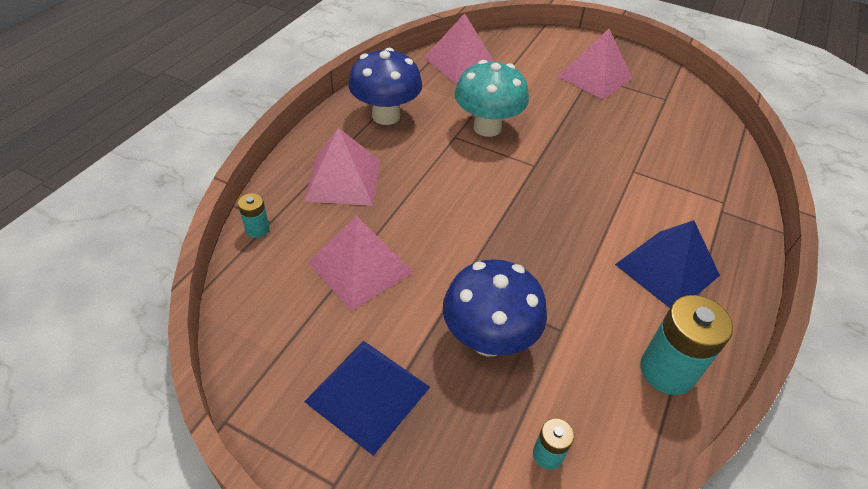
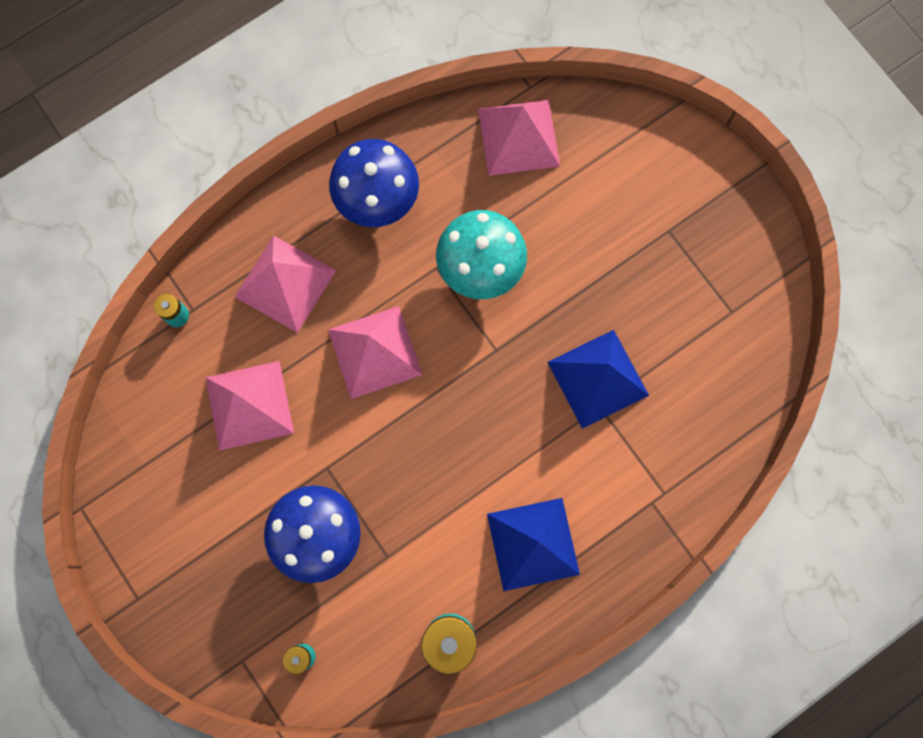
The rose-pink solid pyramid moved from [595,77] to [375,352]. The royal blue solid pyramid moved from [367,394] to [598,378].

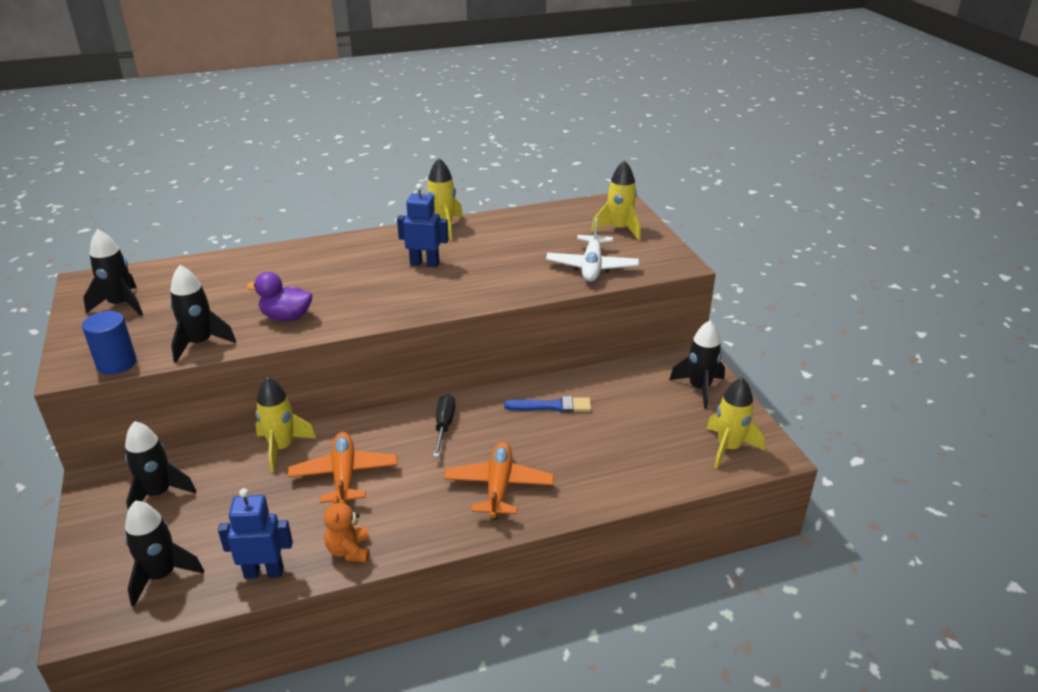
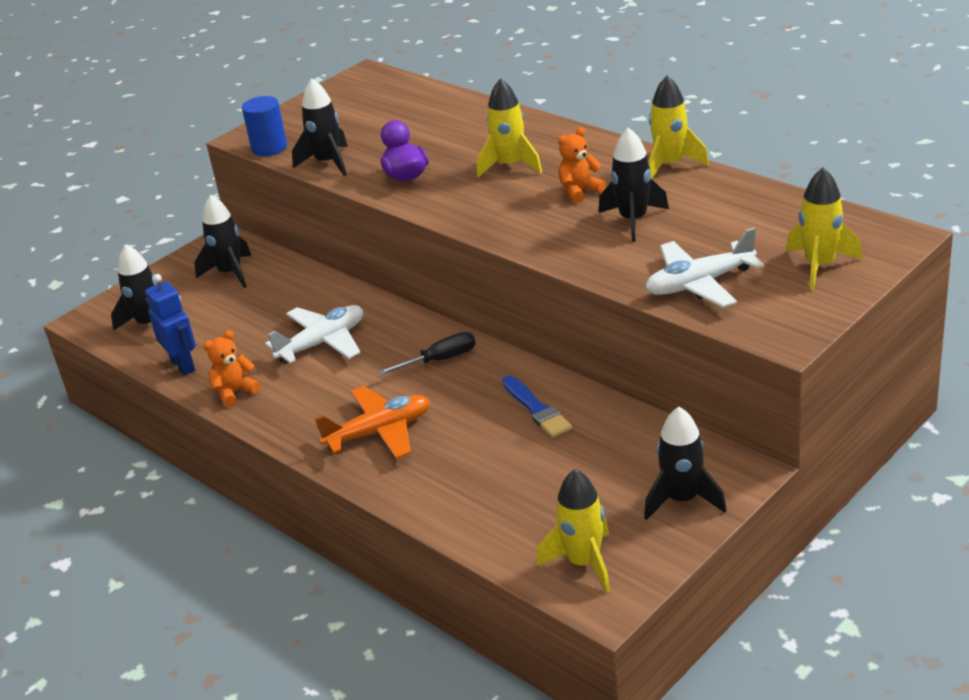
The royal blue robot figure at [424,264] was replaced by the orange stuffed bear at [579,191]. The ebony spaceship moved from [121,305] to [633,220]. The yellow spaceship moved from [282,448] to [510,166]. The orange aeroplane at [344,475] became the snow-white aeroplane at [322,343].

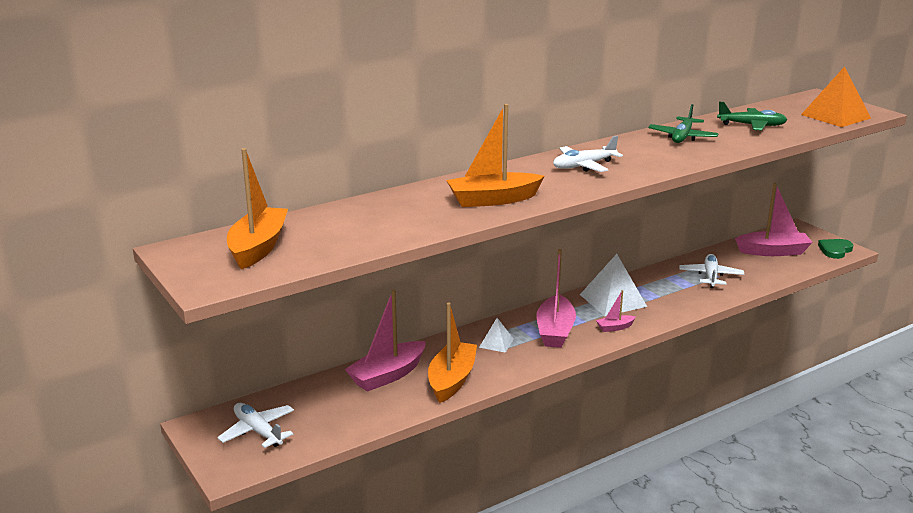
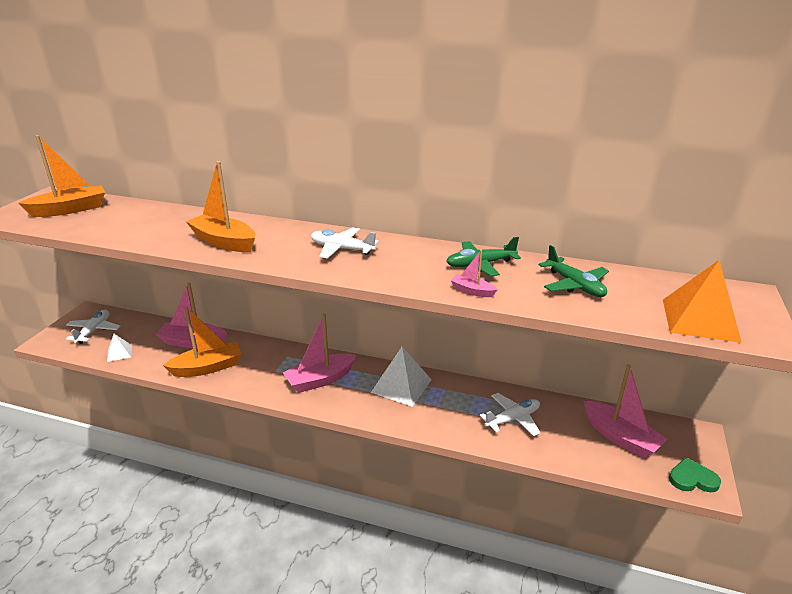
The rose-pink boat moved from [615,327] to [472,291]. The snow-white solid pyramid moved from [496,343] to [119,353].

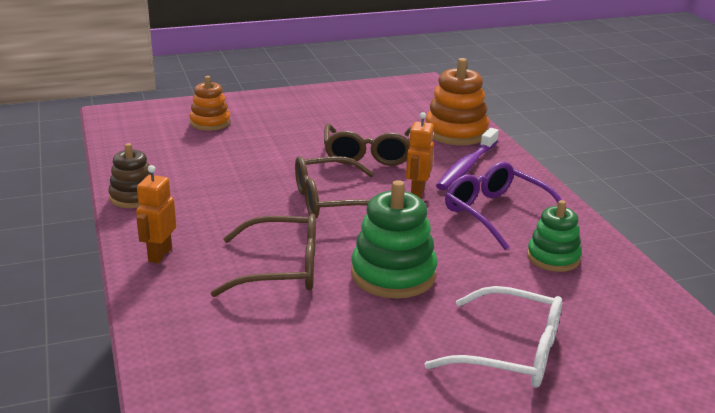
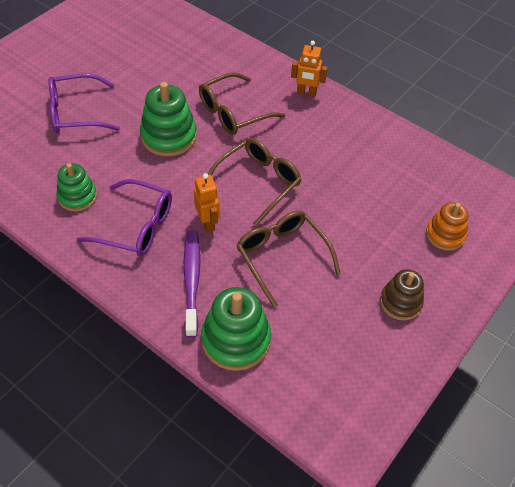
The orange ring stacker at [456,132] became the emerald ring stacker at [236,340]. The dark brown ring stacker moved from [134,197] to [400,302]. The orange robot figure at [159,255] turned 120 degrees clockwise. The snow-white spectacles at [511,352] became the purple spectacles at [76,113].

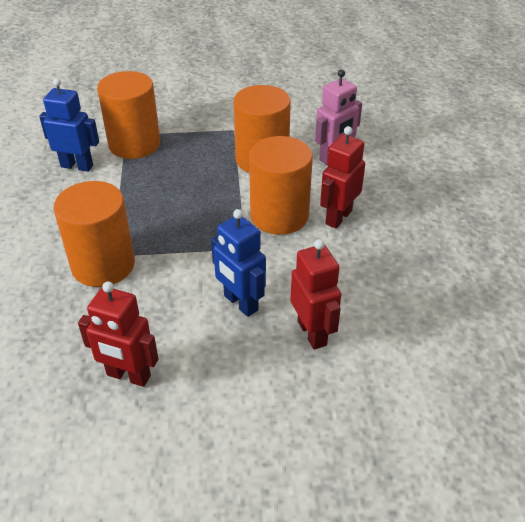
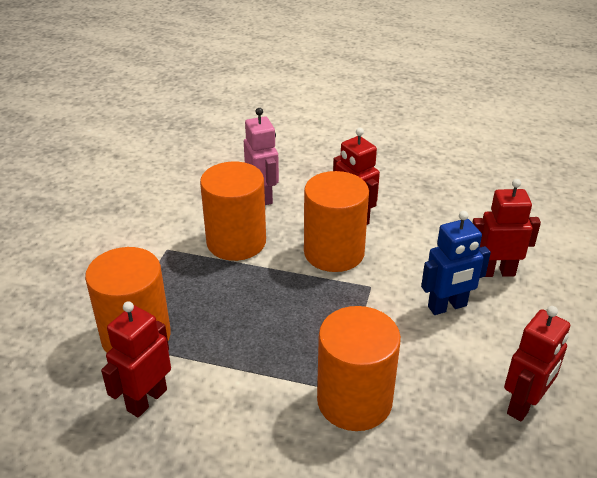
The royal blue robot figure at [77,166] became the red robot figure at [146,399].

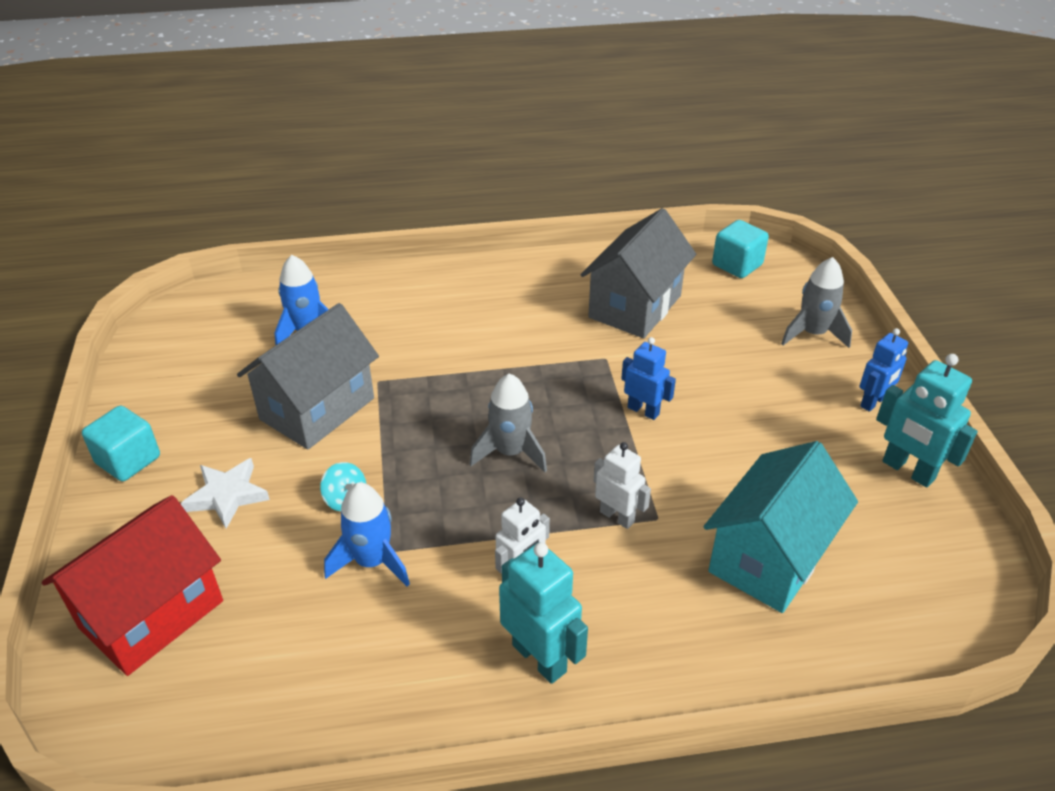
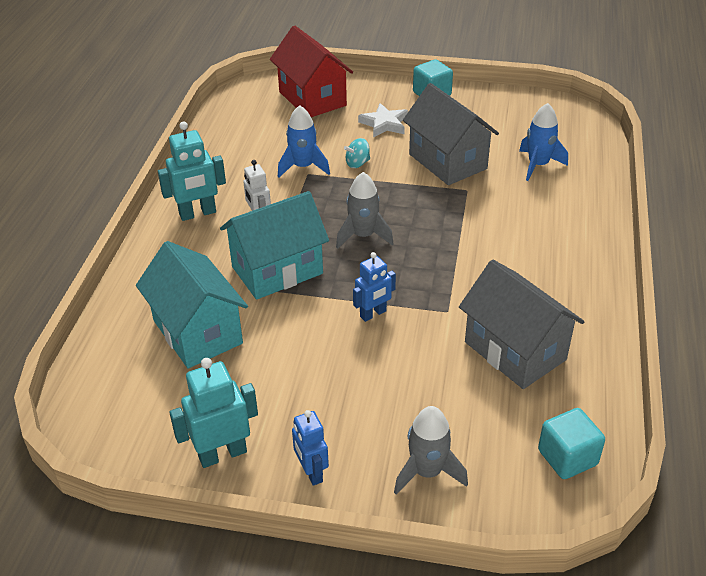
The snow-white robot figure at [617,516] was replaced by the turquoise cottage at [277,270].

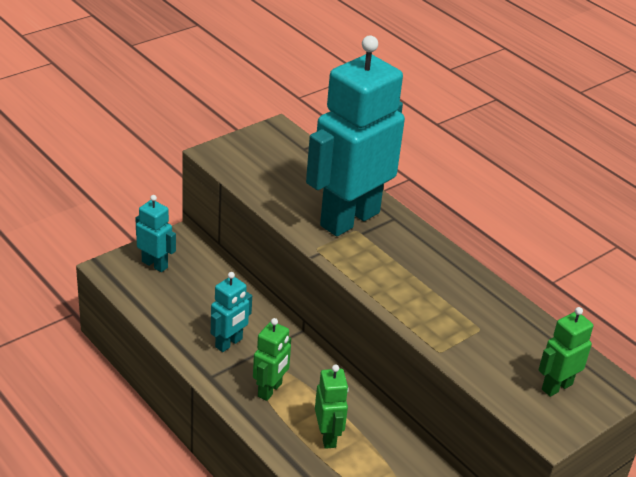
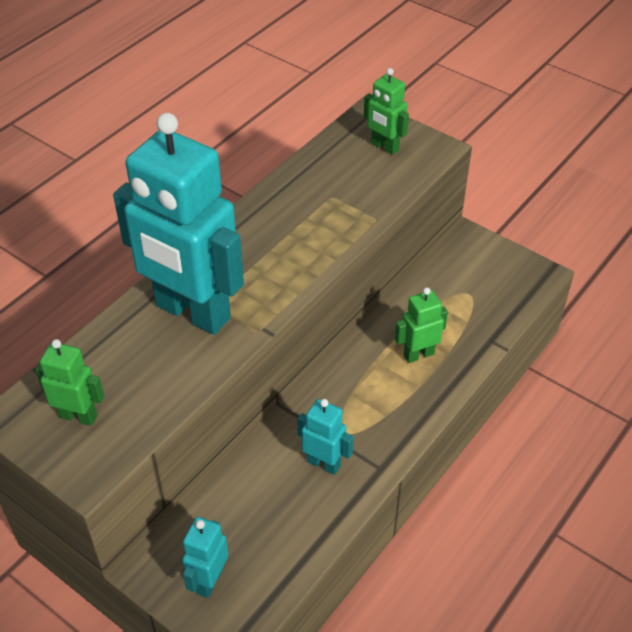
The emerald robot figure moved from [270,390] to [78,416].

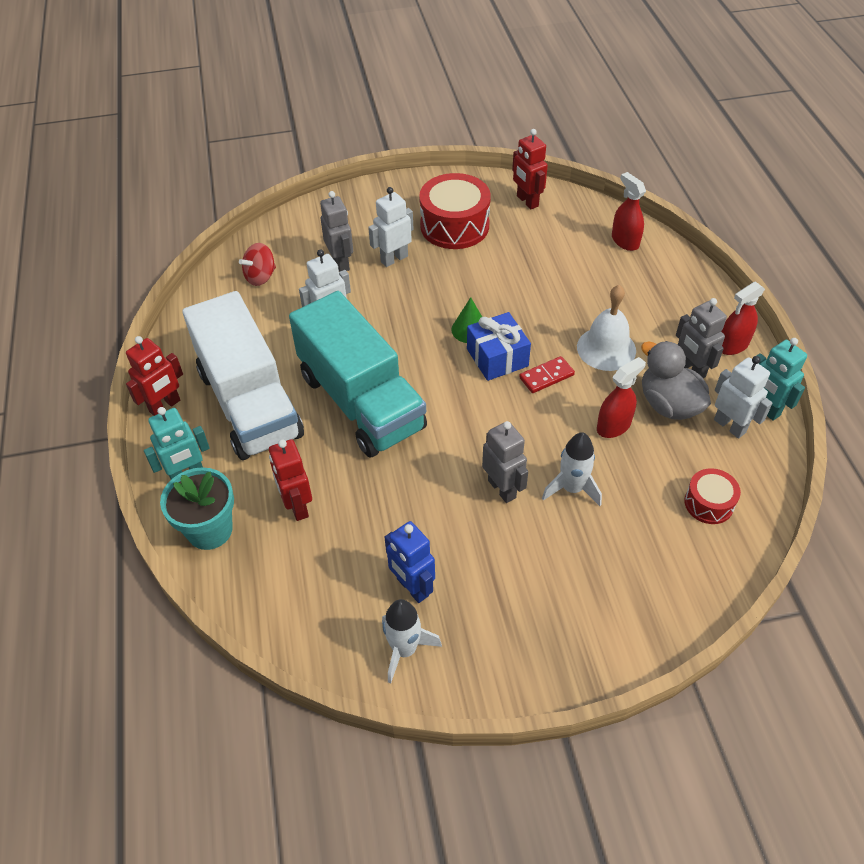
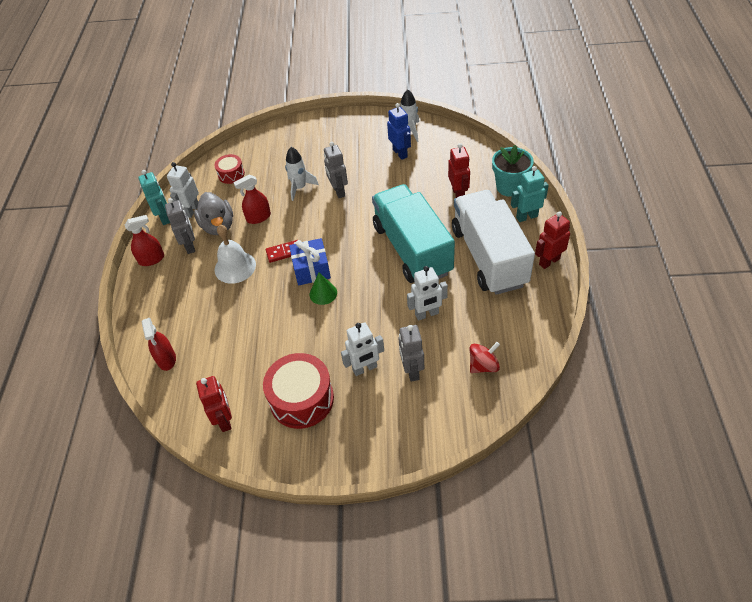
The snow-white robot figure at [730,426] turned 45 degrees clockwise.

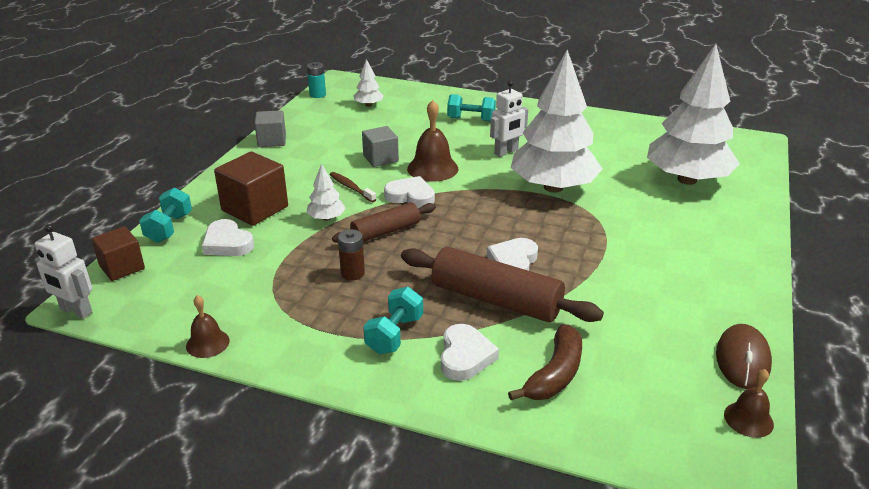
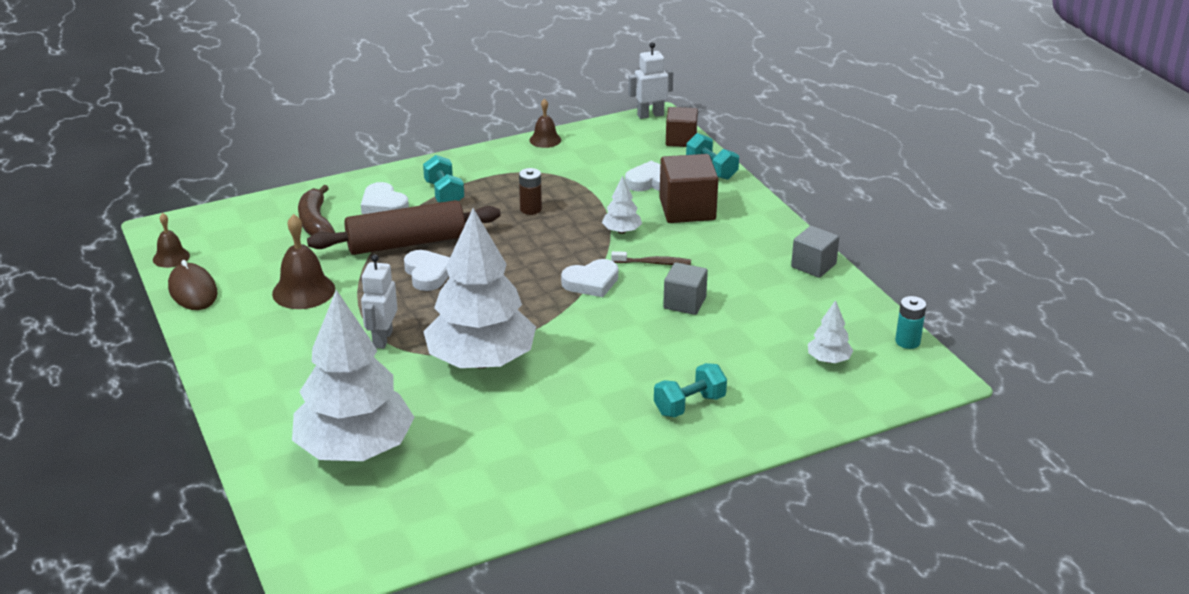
The snow-white robot figure moved from [506,152] to [382,339]. The dark brown school bell moved from [432,168] to [303,291]. The dark brown pastry roller at [385,231] disappeared.

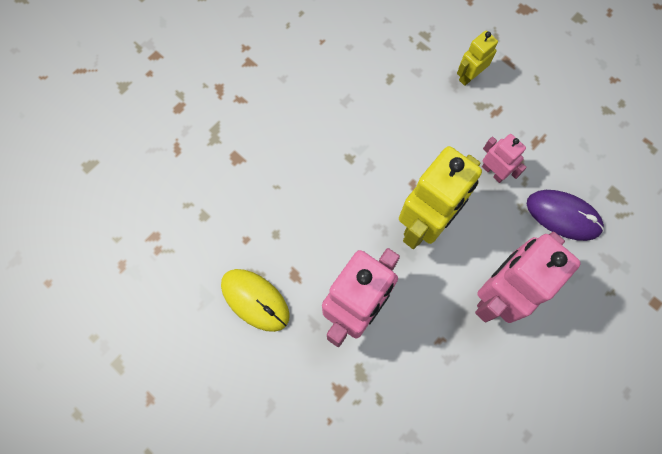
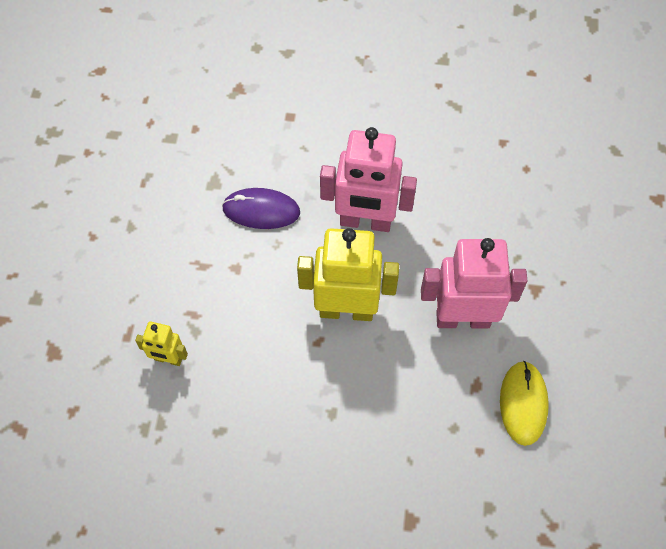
The rose-pink robot figure at [493,171] disappeared. The purple PC mouse at [563,216] turned 75 degrees counterclockwise.

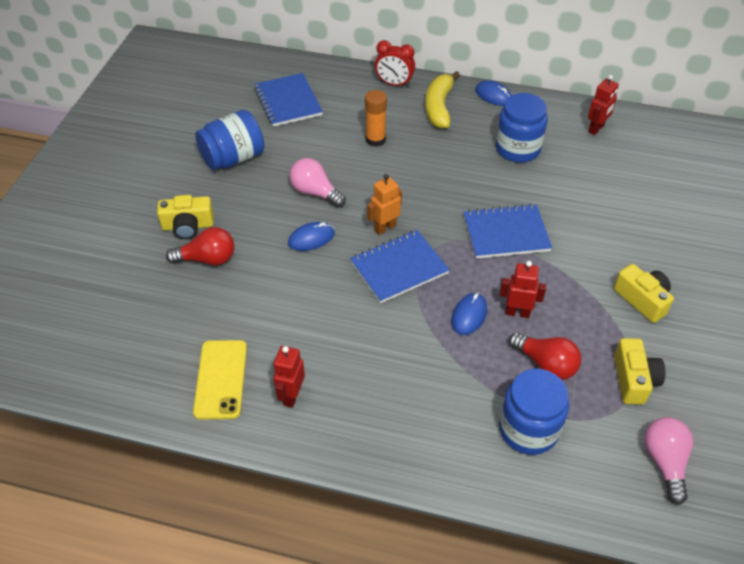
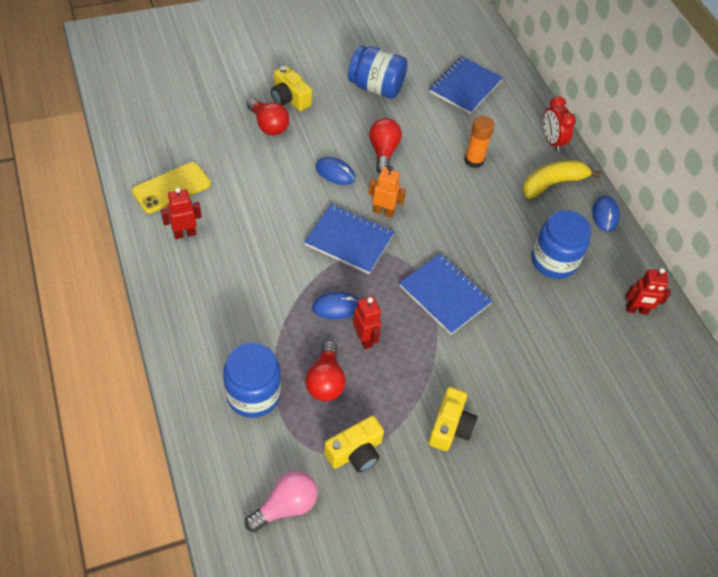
The rose-pink bulb at [315,192] became the red bulb at [383,152].

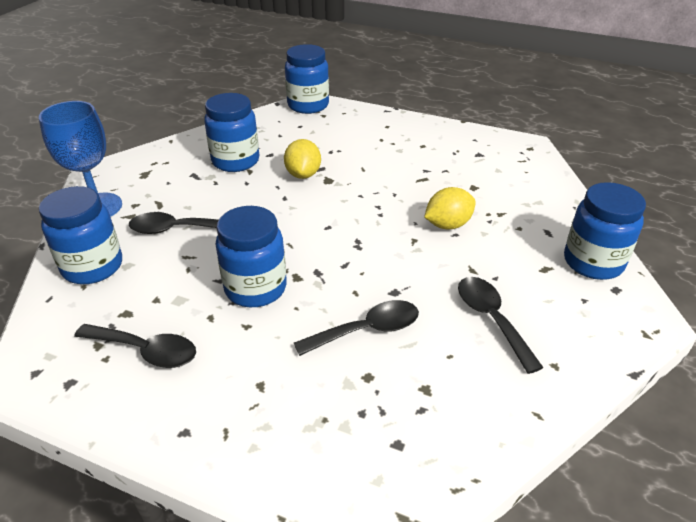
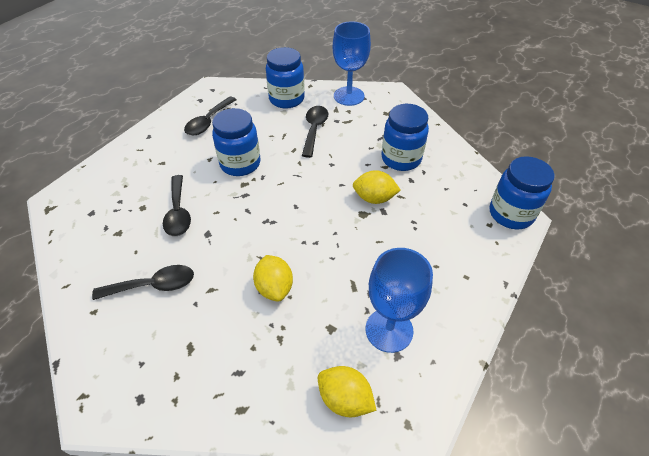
The royal blue jam jar at [593,262] disappeared. The royal blue goblet at [389,330] appeared. The yellow lemon at [345,399] appeared.

